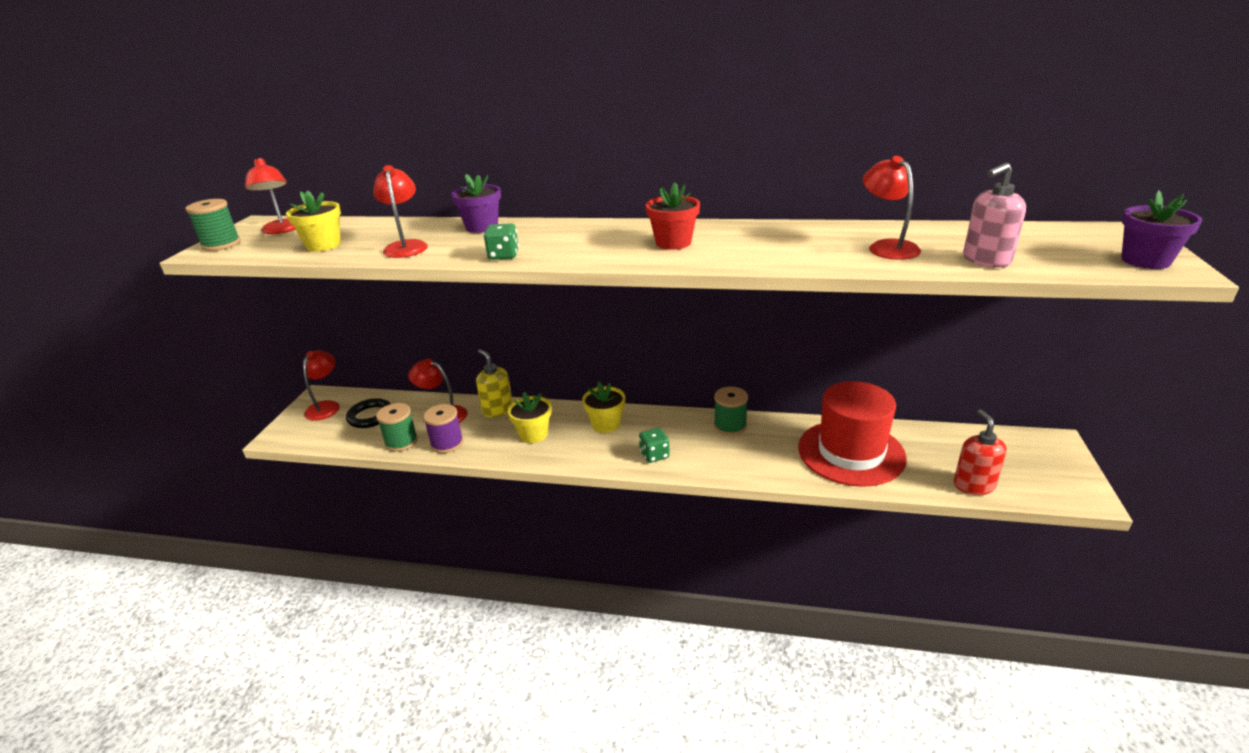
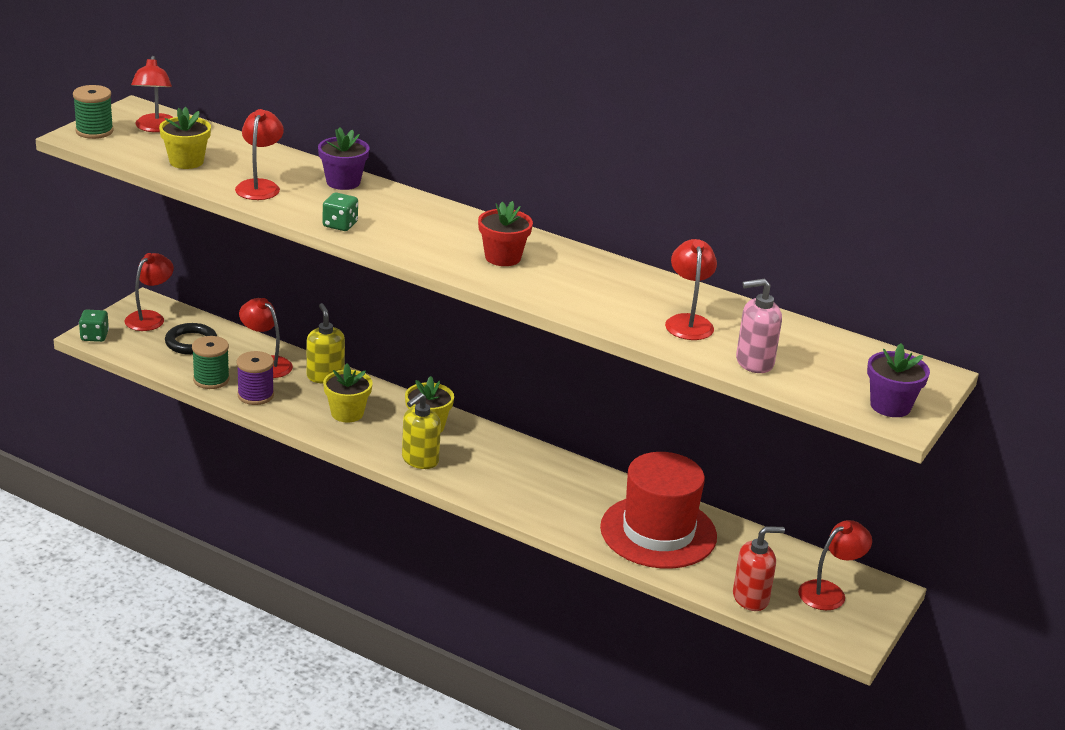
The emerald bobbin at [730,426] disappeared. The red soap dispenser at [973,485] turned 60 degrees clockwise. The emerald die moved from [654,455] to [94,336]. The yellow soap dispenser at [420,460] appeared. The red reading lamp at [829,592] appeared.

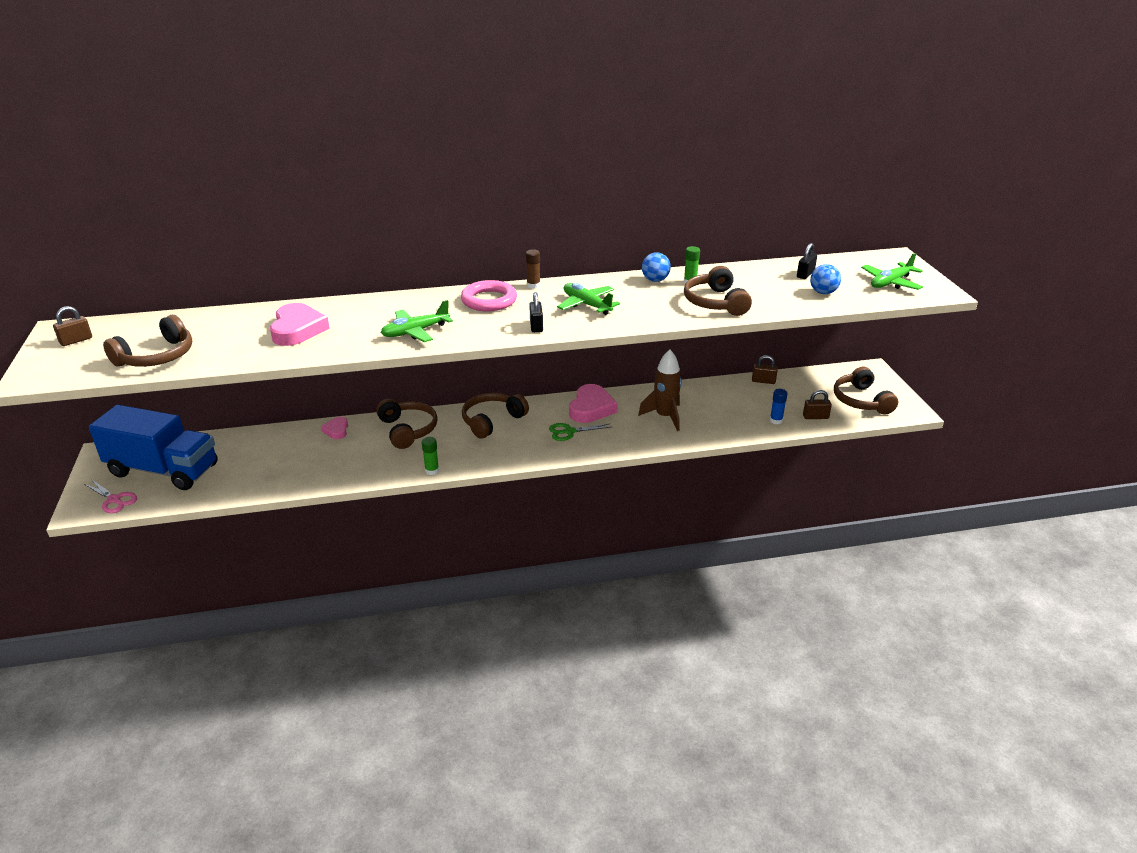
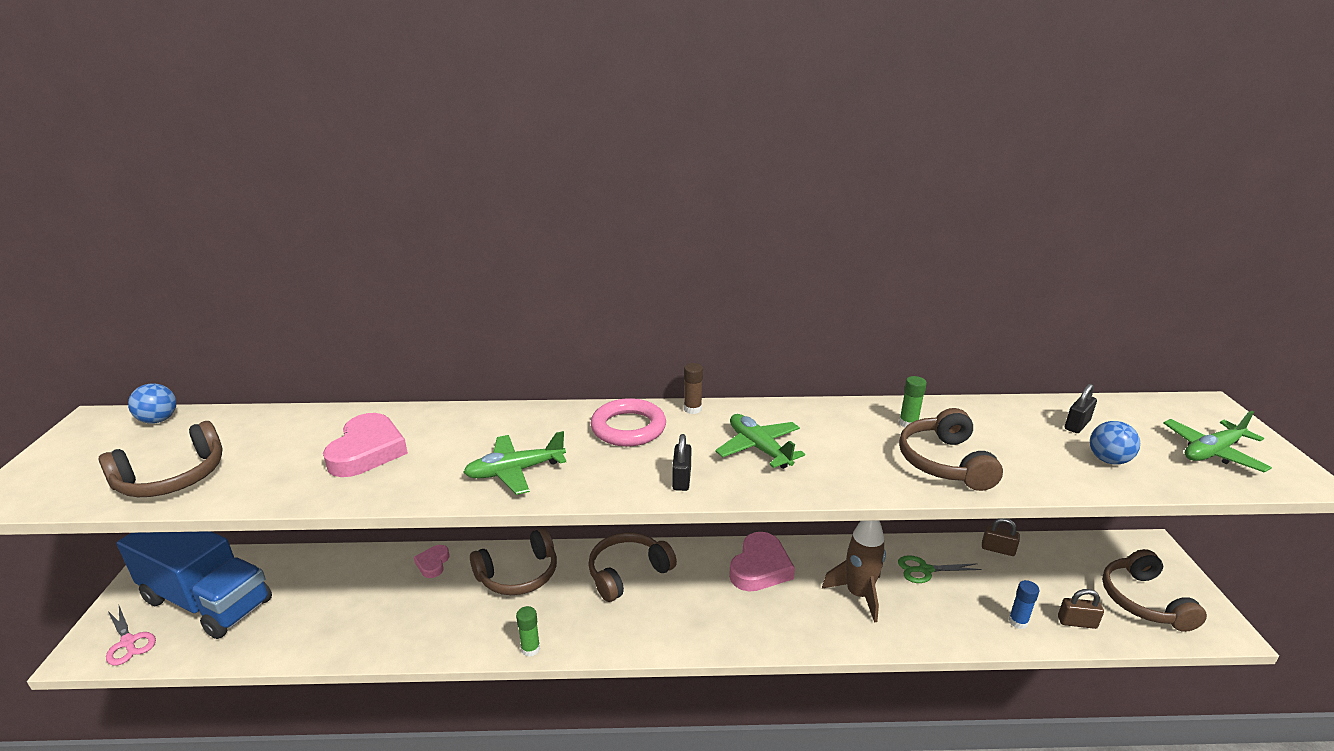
The royal blue ball moved from [655,280] to [159,420]. The dark brown lock at [76,340] disappeared. The dark brown headphones at [407,430] turned 75 degrees clockwise. The emerald pair of scissors moved from [569,432] to [925,570].

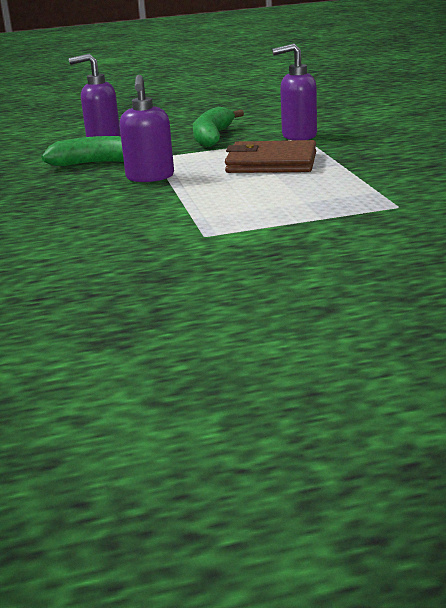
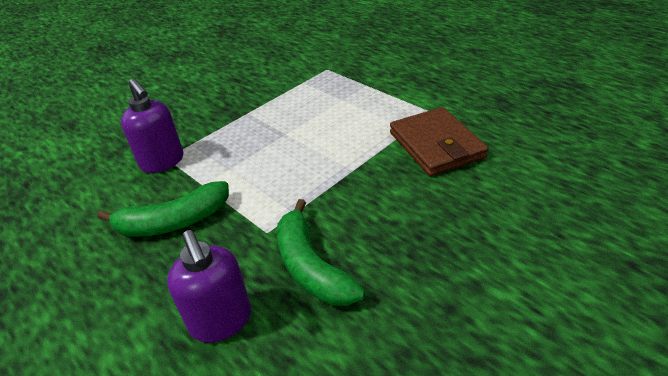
The purple soap dispenser at [150,177] disappeared. The dark brown billfold moved from [271,163] to [436,145].

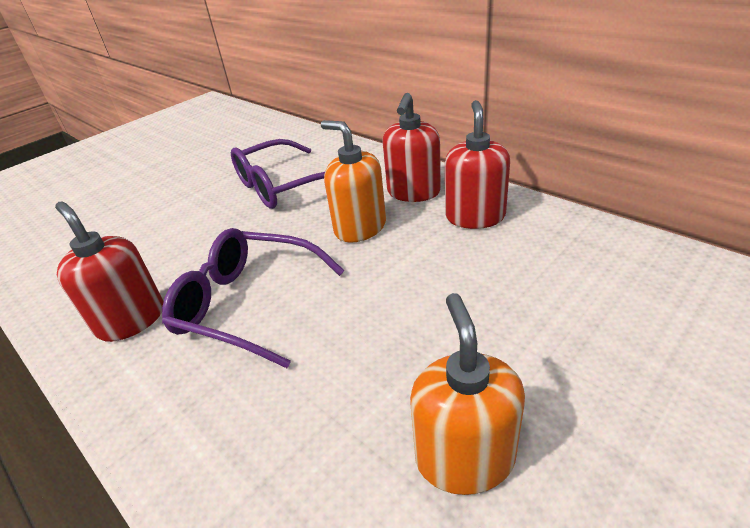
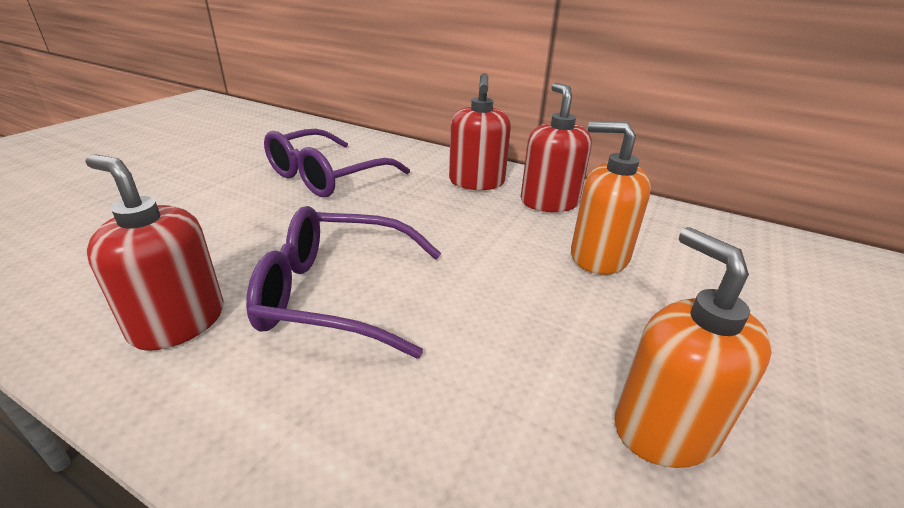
The orange soap dispenser moved from [360,228] to [598,256].

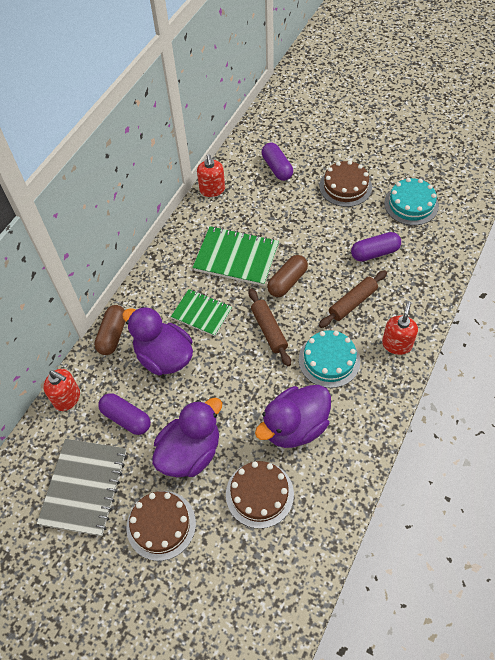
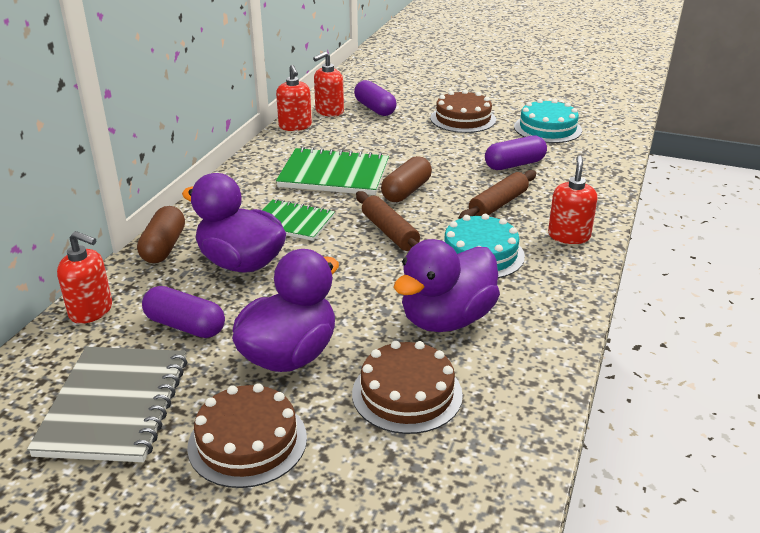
The red soap dispenser at [329,111] appeared.

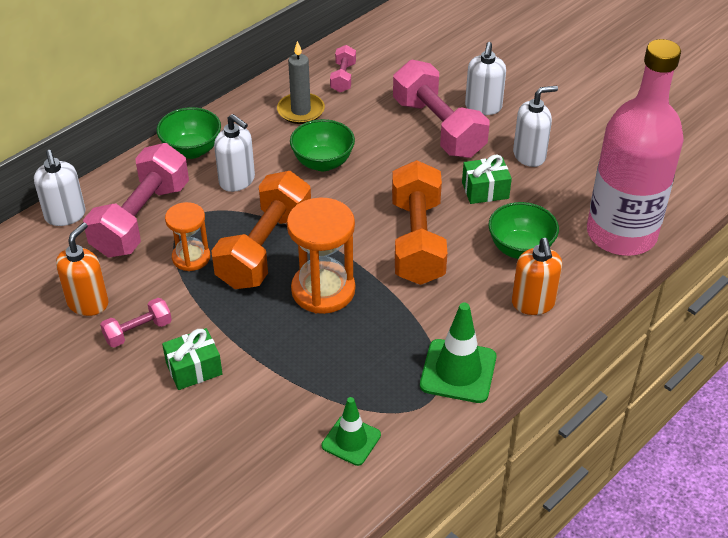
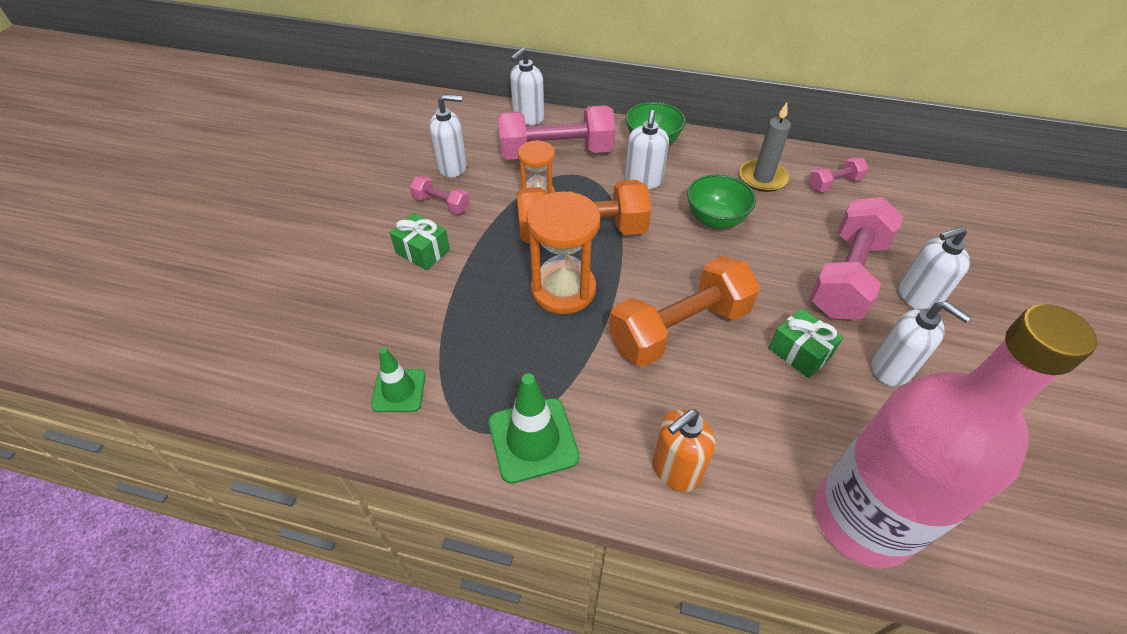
The emerald bowl at [520,249] disappeared. The orange soap dispenser at [88,303] became the snow-white soap dispenser at [452,167].

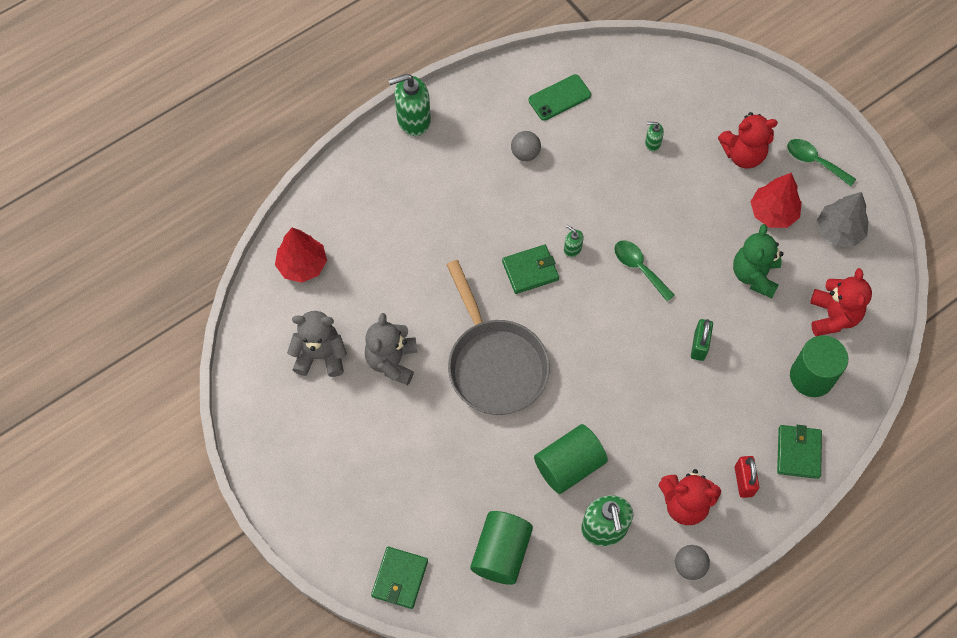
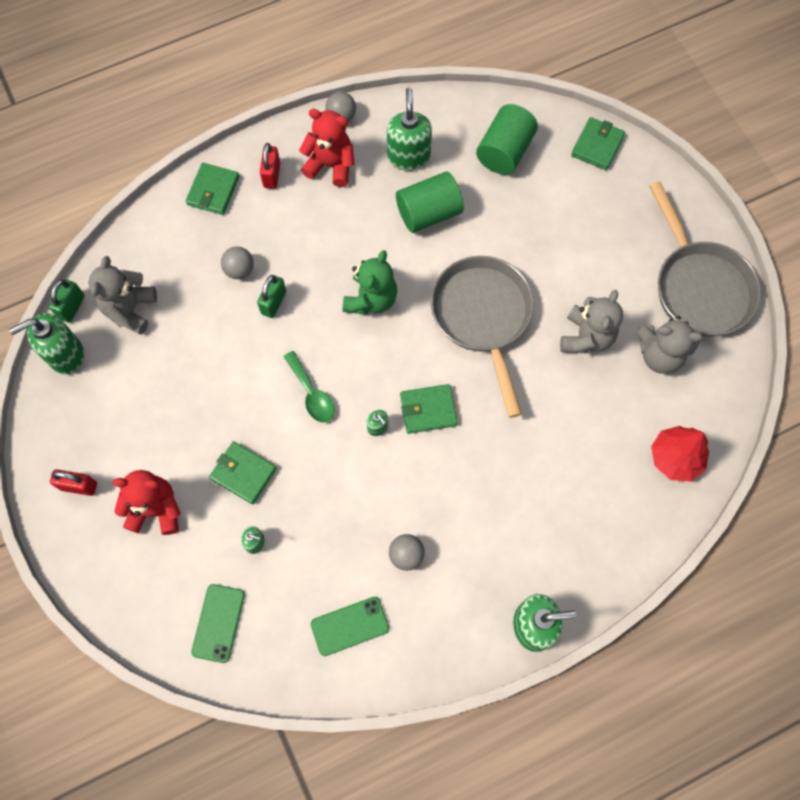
The emerald spoon at [814,161] was replaced by the red lock at [79,486]. The red tree at [773,213] disappeared. The ash-grey tree at [839,231] disappeared. The emerald stuffed bear moved from [754,275] to [371,299]. The red stuffed bear at [833,316] became the ash-grey stuffed bear at [130,309]. The emerald cylinder at [811,376] disappeared. The ash-grey frying pan at [699,287] appeared. The ash-grey ball at [239,270] appeared. The emerald lock at [72,307] appeared. The emerald soap dispenser at [66,355] appeared. The emerald billfold at [243,473] appeared. The emerald smartphone at [218,623] appeared.

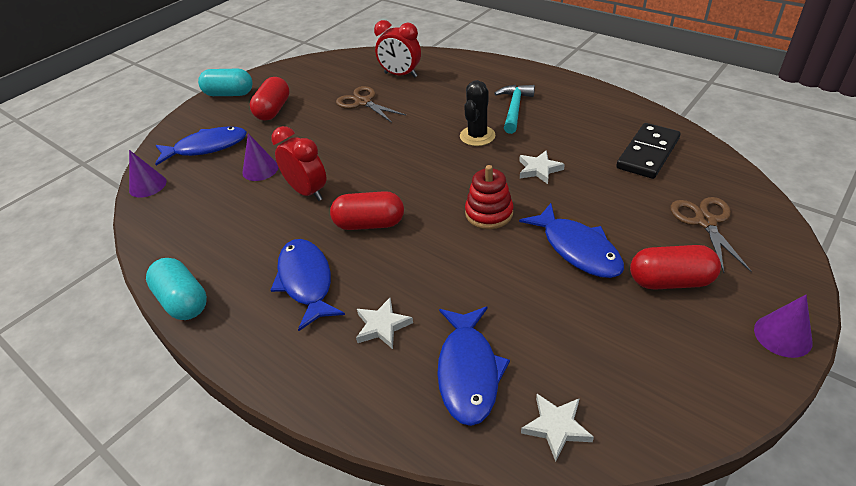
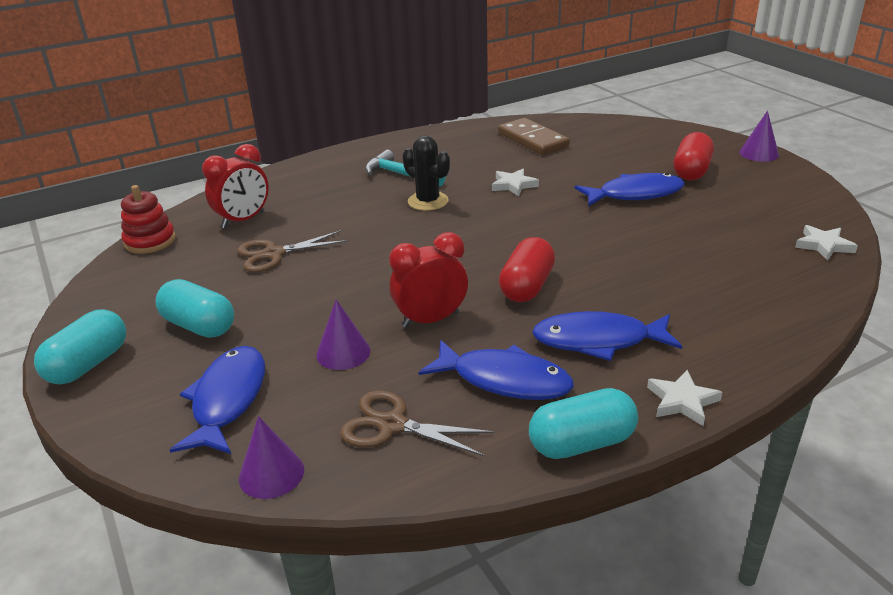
The red pill shape at [273,110] became the turquoise pill shape at [199,326]. The ebony domino at [647,153] became the dark brown domino at [532,140]. The red ring stacker moved from [489,213] to [150,241]. The dark brown pair of scissors moved from [705,222] to [392,425]. The snow-white five-pointed star moved from [382,326] to [682,401]. The royal blue toy fish moved from [468,371] to [504,380].

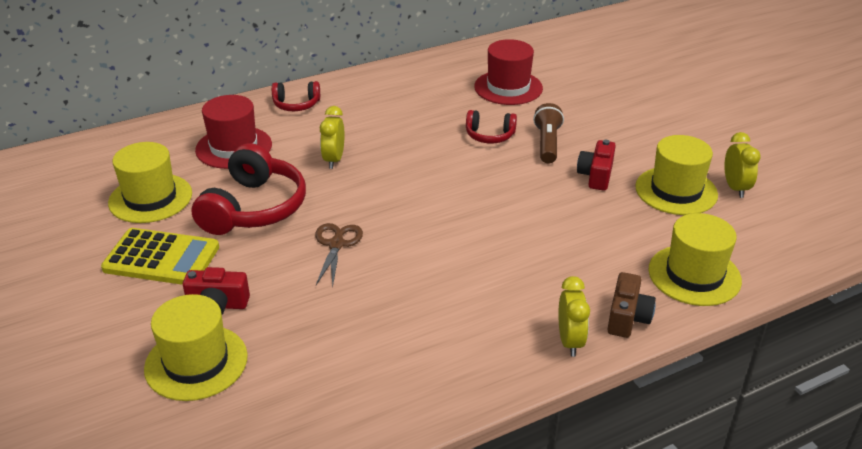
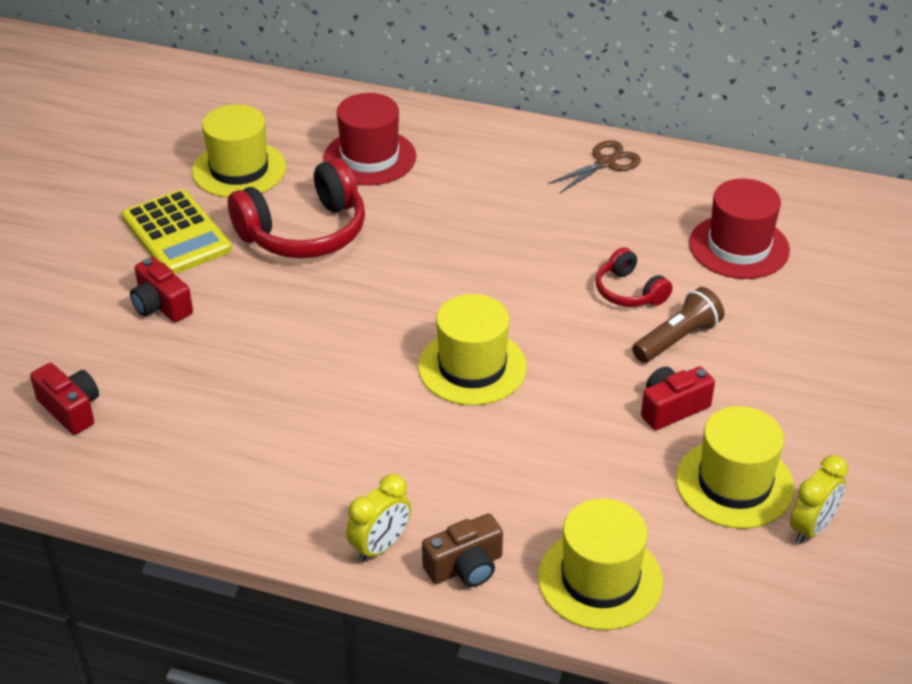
The red headphones at [296,104] disappeared. The yellow alarm clock at [334,160] disappeared. The dark brown pair of scissors moved from [336,244] to [606,162]. The yellow top hat moved from [196,362] to [472,367]. The red camera at [71,409] appeared.

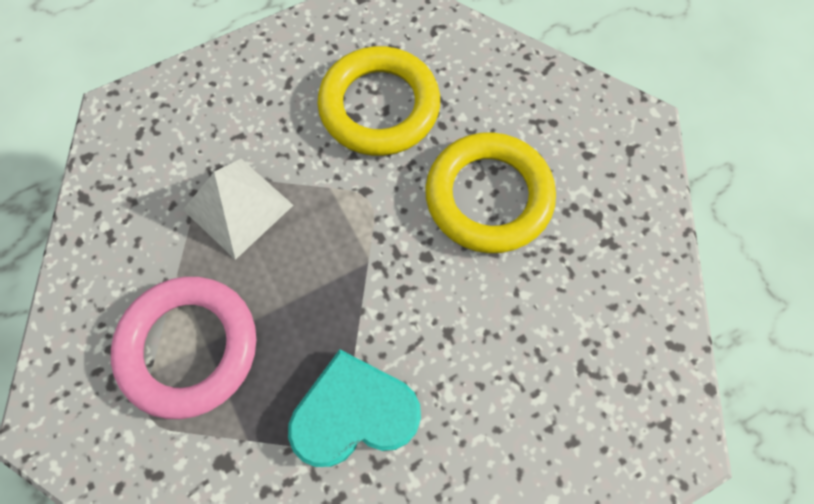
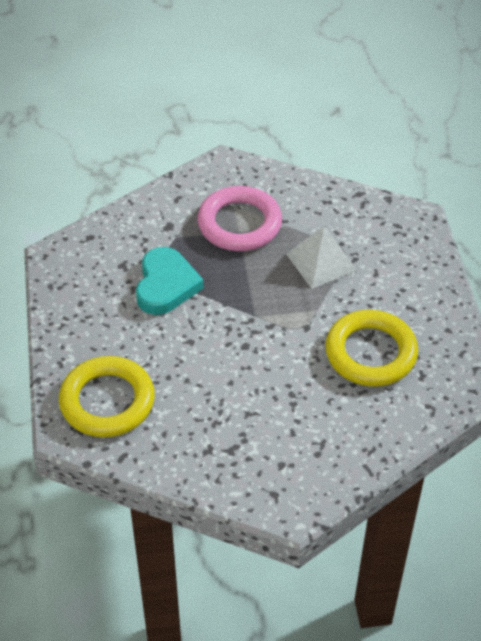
The yellow hoop moved from [488,197] to [107,401].

